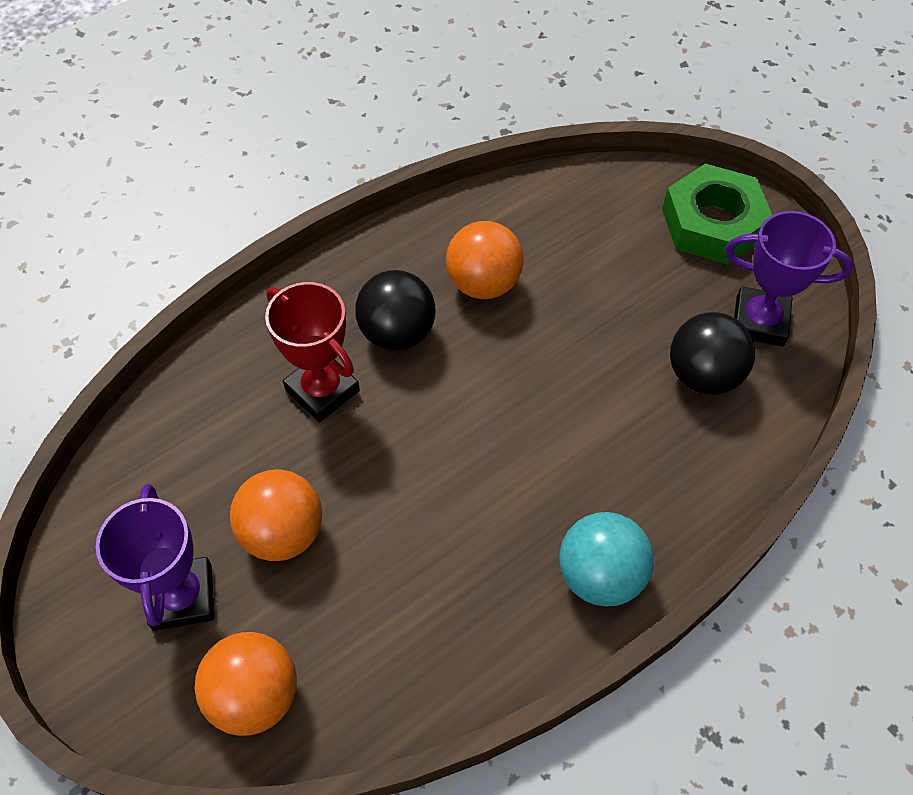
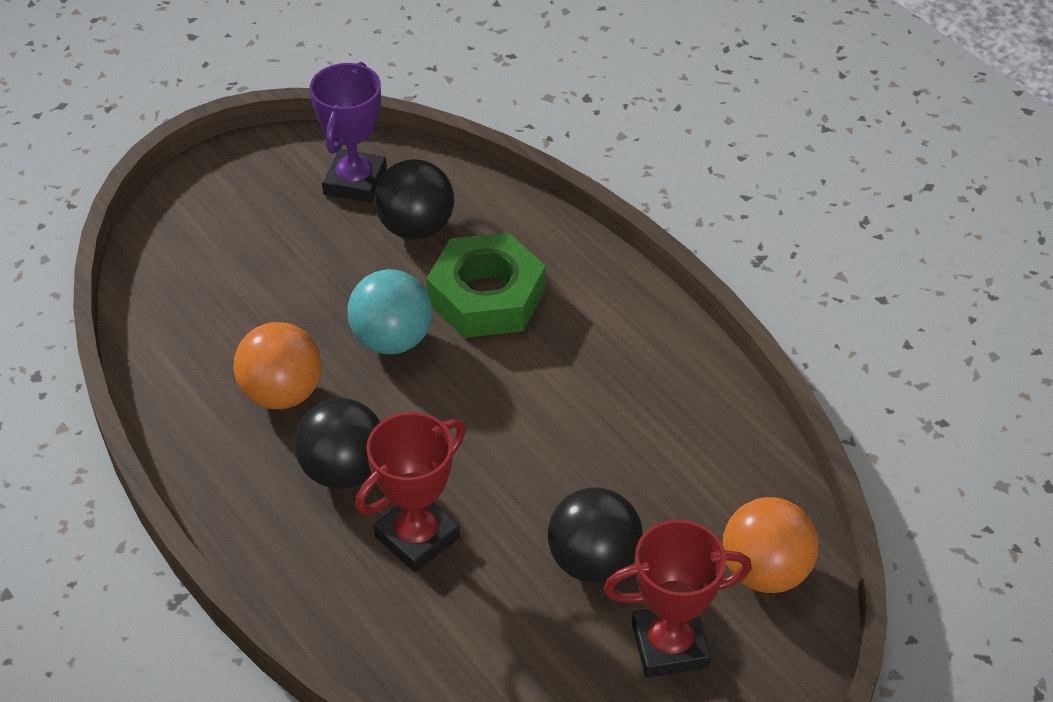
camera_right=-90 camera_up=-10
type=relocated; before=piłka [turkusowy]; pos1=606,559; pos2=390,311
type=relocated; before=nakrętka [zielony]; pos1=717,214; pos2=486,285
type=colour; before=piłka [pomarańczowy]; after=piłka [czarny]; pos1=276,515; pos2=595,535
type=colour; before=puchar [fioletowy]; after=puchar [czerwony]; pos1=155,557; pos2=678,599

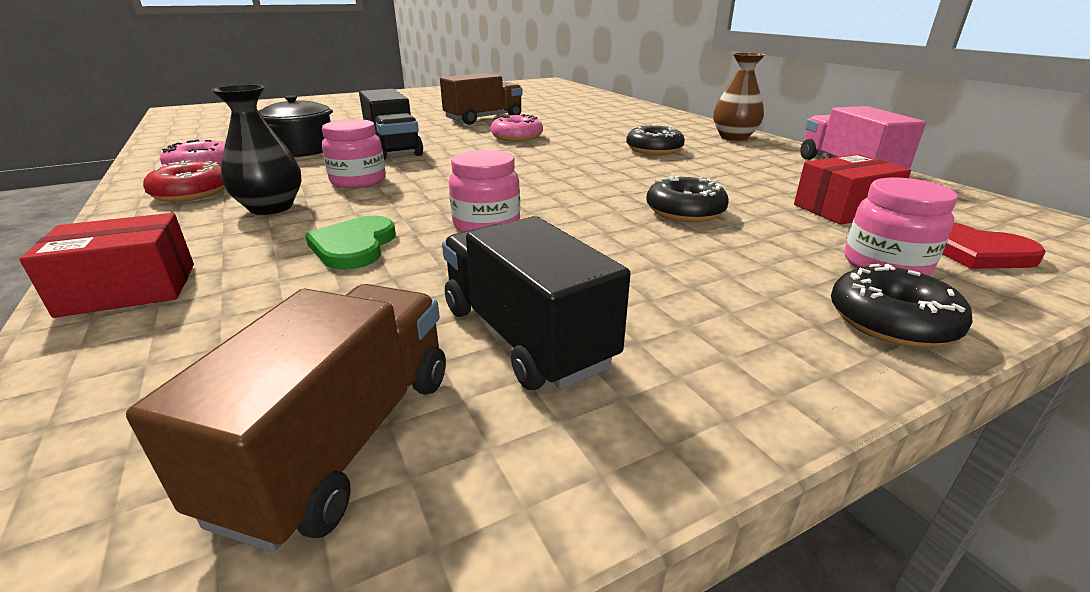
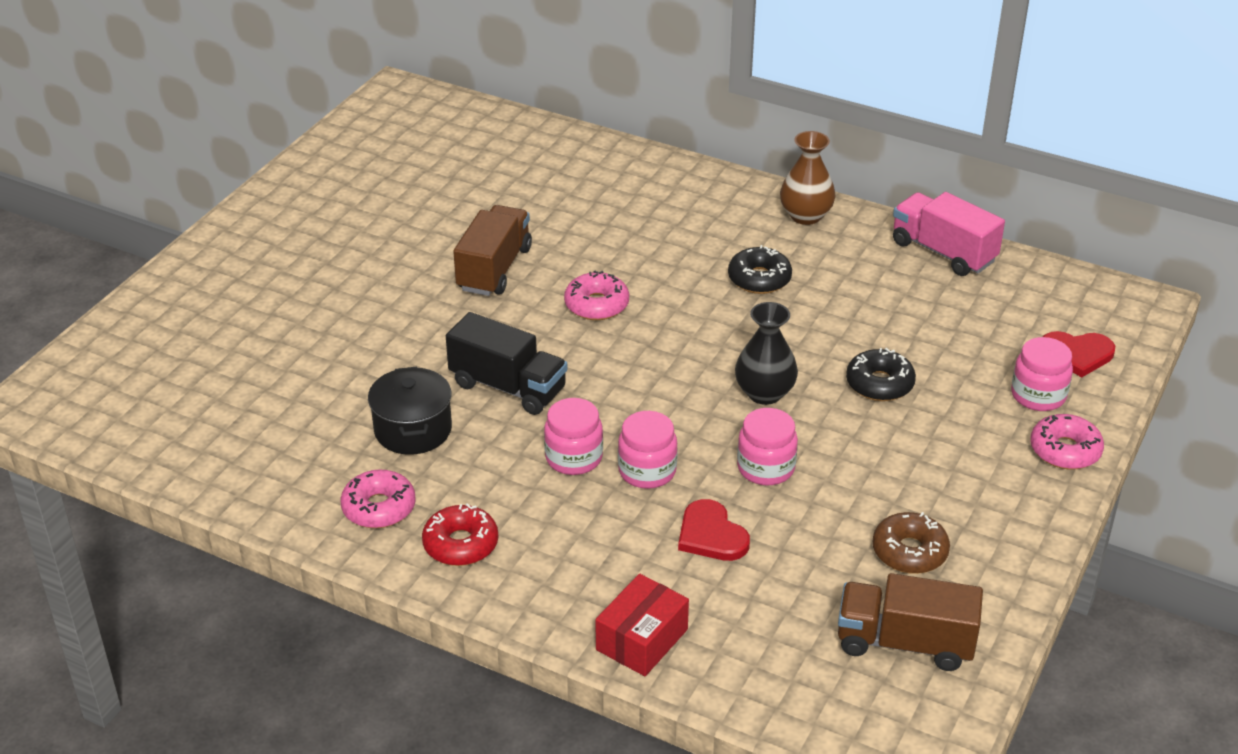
camera_right=-35 camera_up=10
type=appeared; after=słoik [różowy]; pos2=648,450
type=colour; before=serce [zielony]; after=serce [czerwony]; pos1=350,243; pos2=714,530
type=relocated; before=wazon [czarny]; pos1=256,149; pos2=766,353
type=spun; before=ciężarówka [brązowy]; pos1=286,418; pos2=910,622; turn=-60
type=exchanged; before=ciężarówka [czarny]; after=donut [brązowy]; pos1=536,303; pos2=911,543
type=colour; before=donut [czarny]; after=donut [różowy]; pos1=902,306; pos2=1067,442
type=missing; before=pudełko [czerwony]; pos1=852,189

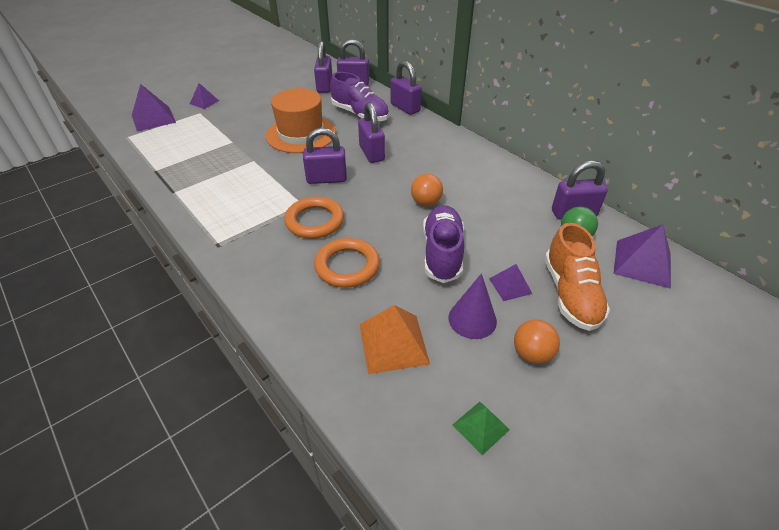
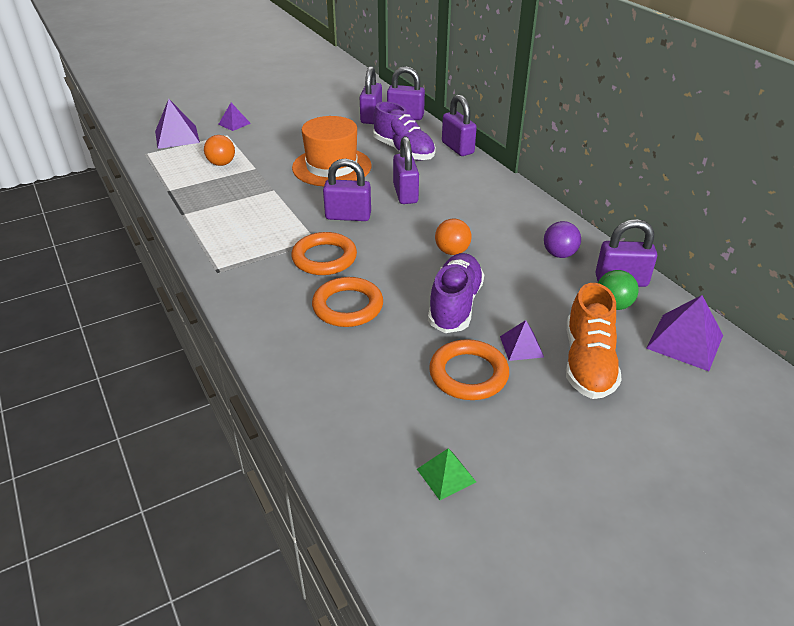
camera_right=10 camera_up=-5
type=relocated; before=piłka [pomarańczowy]; pos1=537,341; pos2=219,150
type=exchanged; before=stożek [fioletowy]; after=pierścień [pomarańczowy]; pos1=472,306; pos2=469,369
type=appeared; after=piłka [fioletowy]; pos2=562,239
type=missing; before=piramida [pomarańczowy]; pos1=394,339

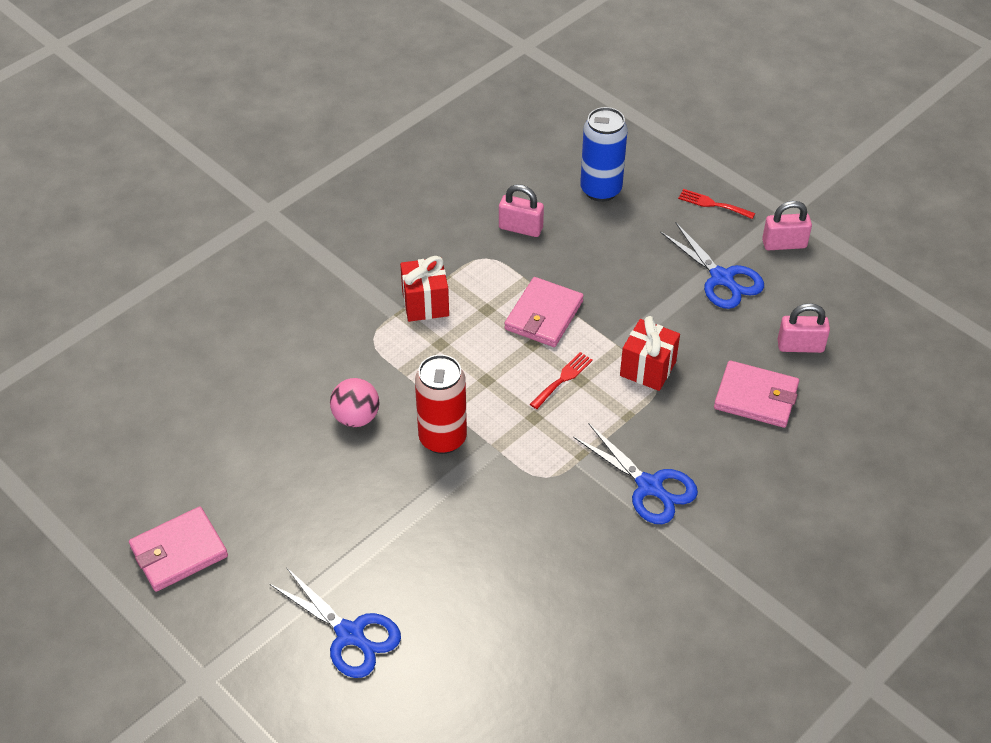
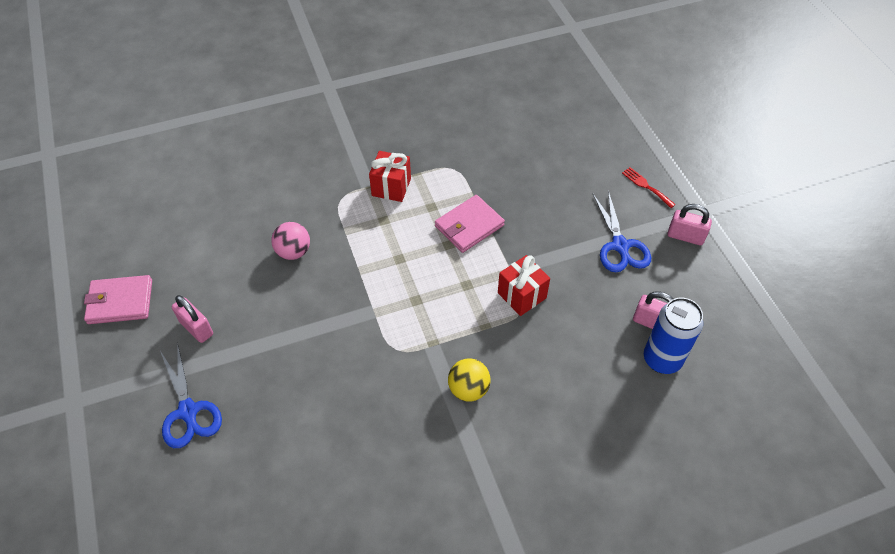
camera_right=25 camera_up=5
type=relocated; before=kłódka [różowy]; pos1=521,210; pos2=192,319
type=exchanged; before=nożyczki [niebieski]; after=piłka [żółty]; pos1=635,474; pos2=469,380
type=relocated; before=puszka [niebieski]; pos1=604,154; pos2=673,336
type=missing; before=puszka [czerwony]; pos1=441,404
type=missing; before=widelec [czerwony]; pos1=561,380
type=missing; before=portfel [różowy]; pos1=756,394

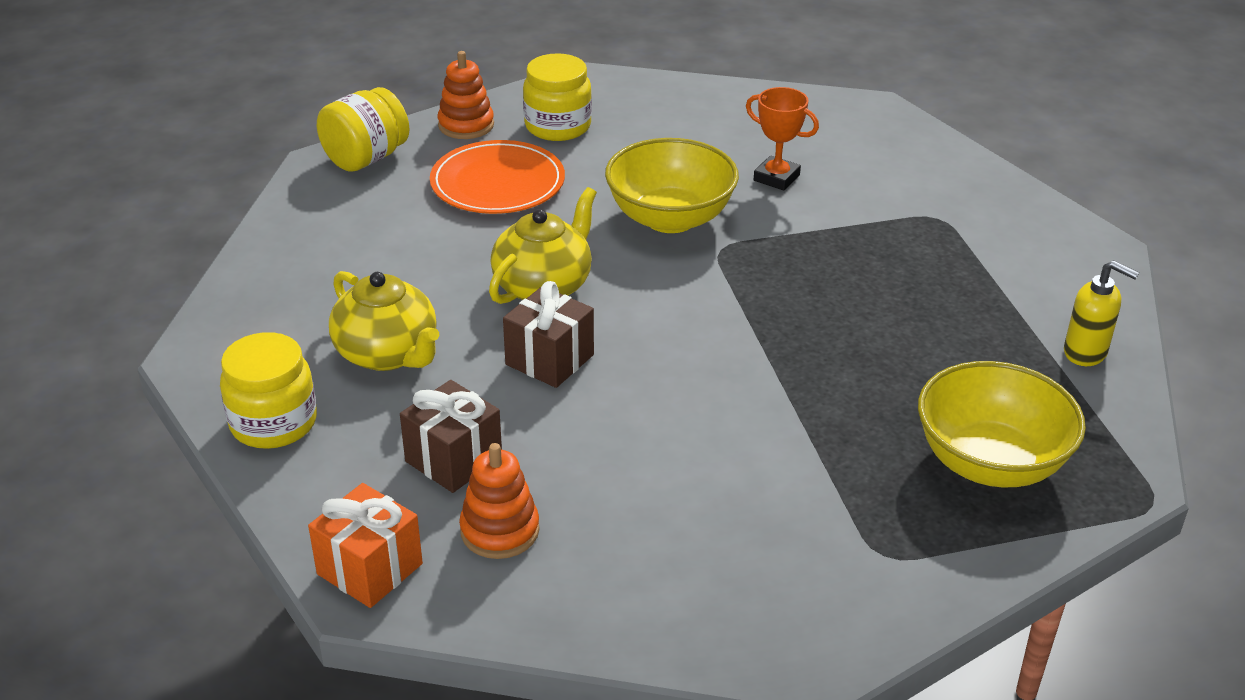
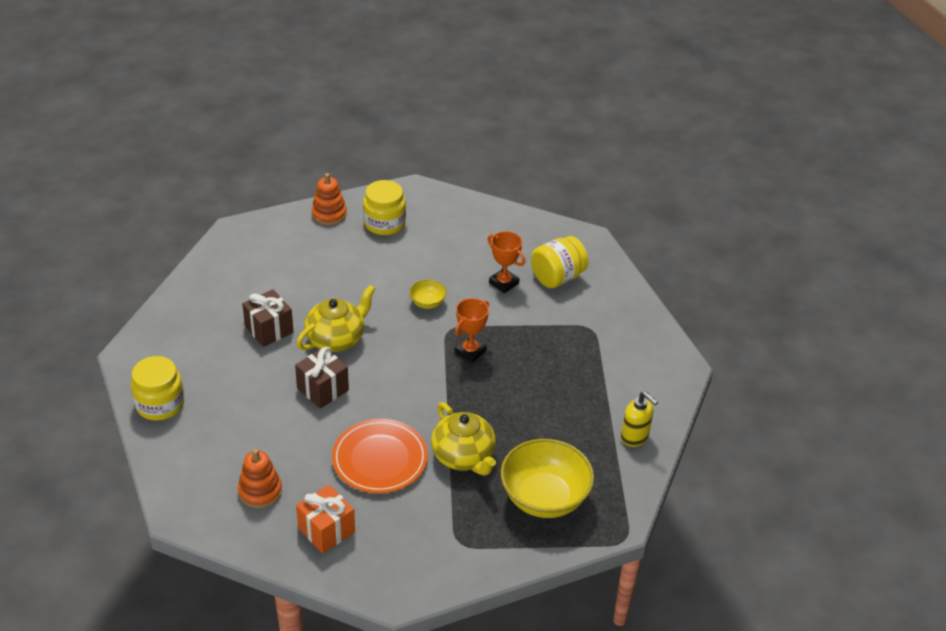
camera_right=10 camera_up=5
type=relocated; before=prezent [brązowy]; pos1=451,436; pos2=268,318
type=relocated; before=prezent [pomarańczowy]; pos1=365,545; pos2=325,519
type=relocated; before=talerz [pomarańczowy]; pos1=497,177; pos2=380,456
type=size; before=miska [żółty]; pos1=672,185; pos2=428,294; scale=0.46
type=relocated; before=imbryk [żółty]; pos1=384,321; pos2=463,439
type=appeared; after=puchar [pomarańczowy]; pos2=472,330
type=relocated; before=słoik [żółty]; pos1=363,129; pos2=559,262

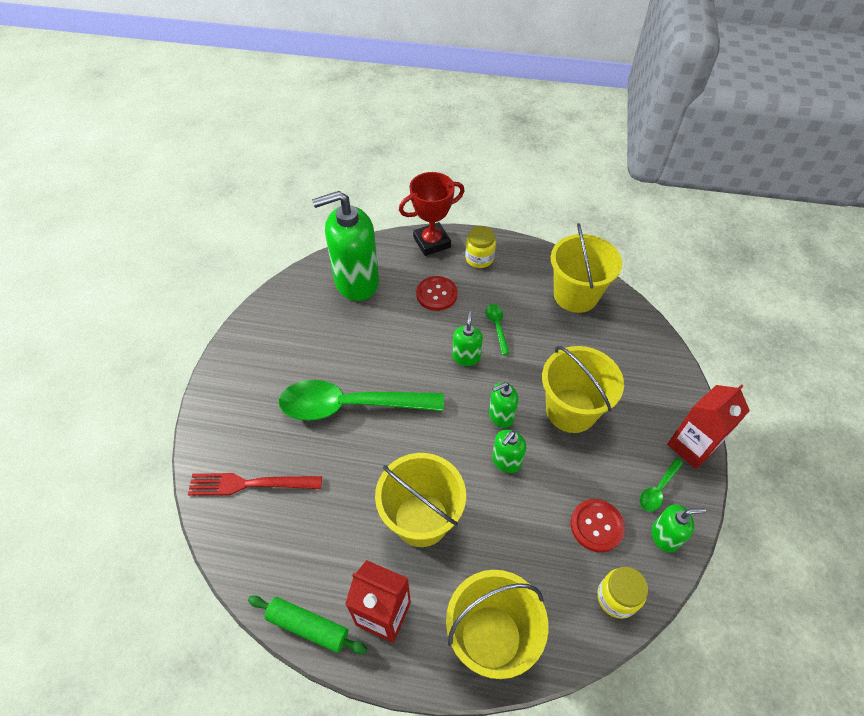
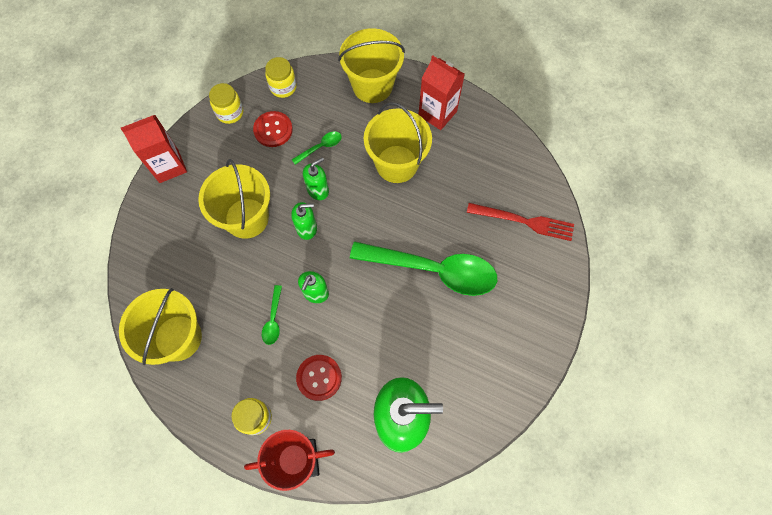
camera_right=-165 camera_up=15
type=exchanged; before=dozownik mydła [zielony]; after=słoik [żółty]; pos1=679,528; pos2=226,103
type=relocated; before=łyżka [zielony]; pos1=661,485; pos2=317,148
type=missing; before=wałek do ciasta [zielony]; pos1=307,625

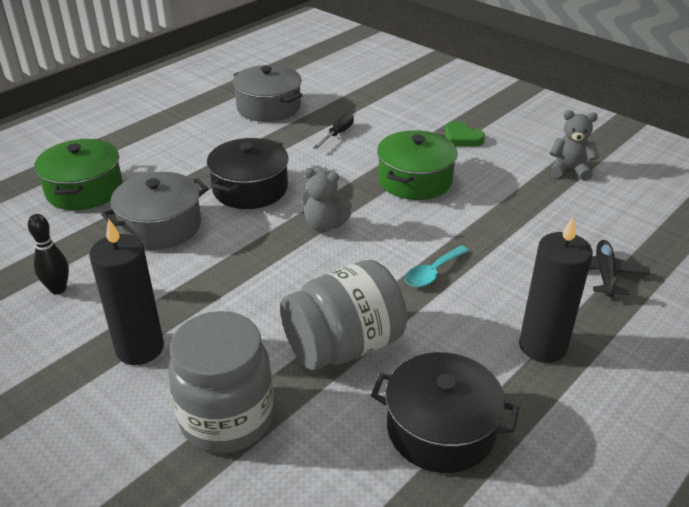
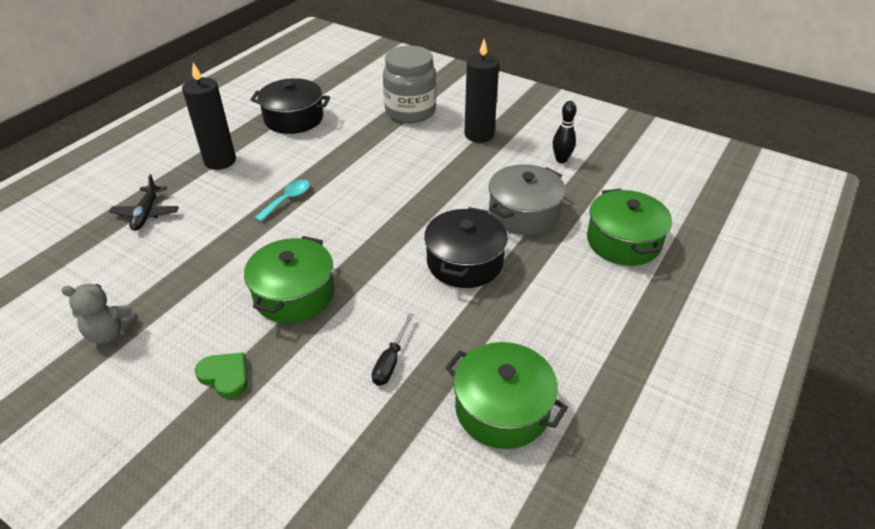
camera_right=170 camera_up=5
type=colour; before=garnek [szary]; after=garnek [zielony]; pos1=267,93; pos2=506,395
type=missing; before=słoik [szary]; pos1=343,315
type=missing; before=miś [szary]; pos1=327,200

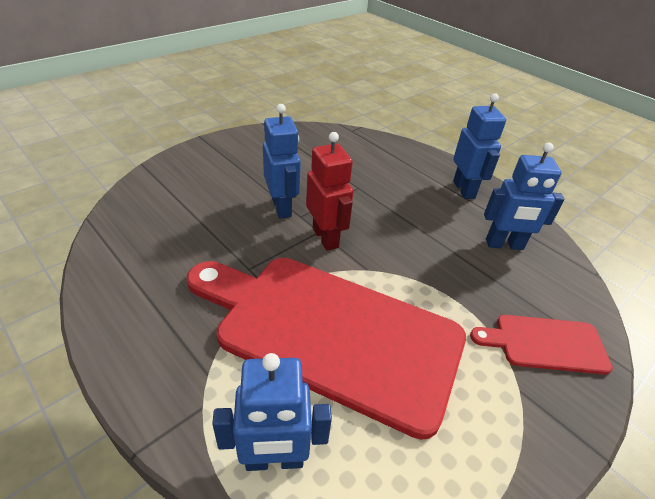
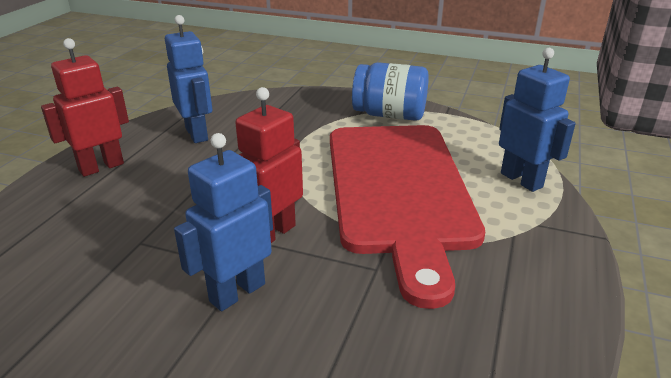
camera_right=-115 camera_up=-10
type=colour; before=robot [niebieski]; after=robot [czerwony]; pos1=479,146; pos2=85,107
type=appeared; after=słoik [niebieski]; pos2=390,91
type=missing; before=deska do krojenia [czerwony]; pos1=541,345

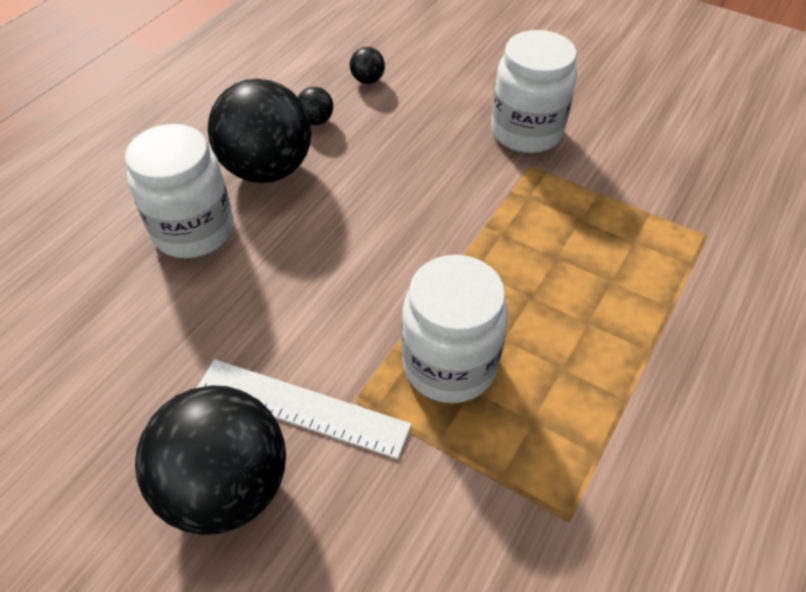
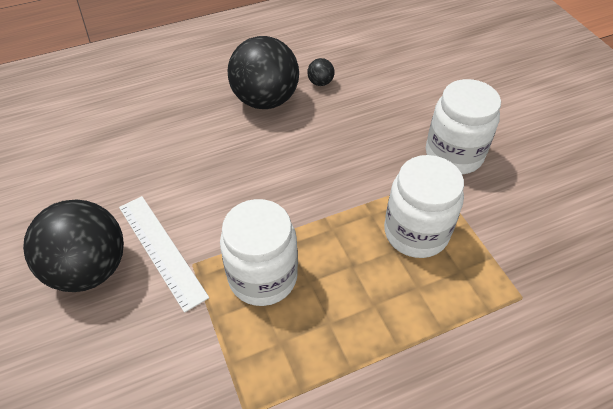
camera_right=35 camera_up=0
type=relocated; before=słoik [biały]; pos1=179,191; pos2=424,206
type=missing; before=piłka [czarny]; pos1=367,65

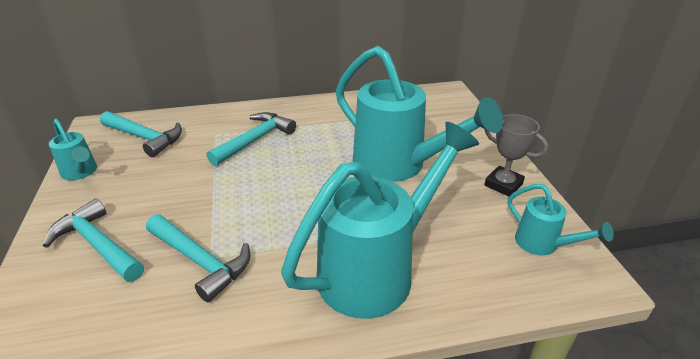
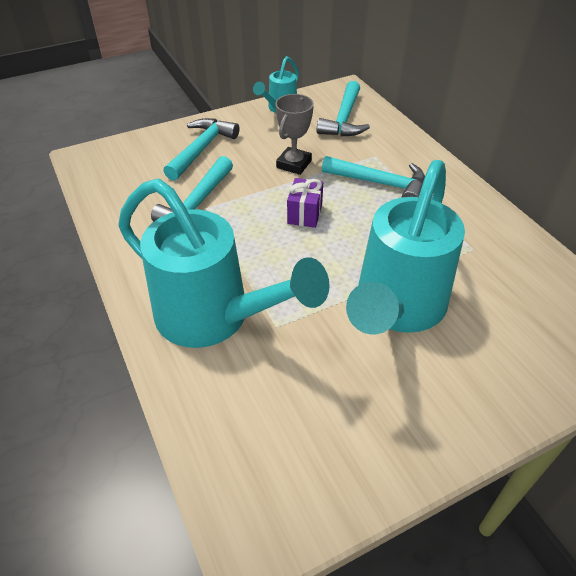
camera_right=75 camera_up=10
type=relocated; before=puchar [szary]; pos1=516,155; pos2=294,134
type=appeared; after=prezent [fioletowy]; pos2=305,203
type=missing; before=konewka [turkusowy]; pos1=561,220

